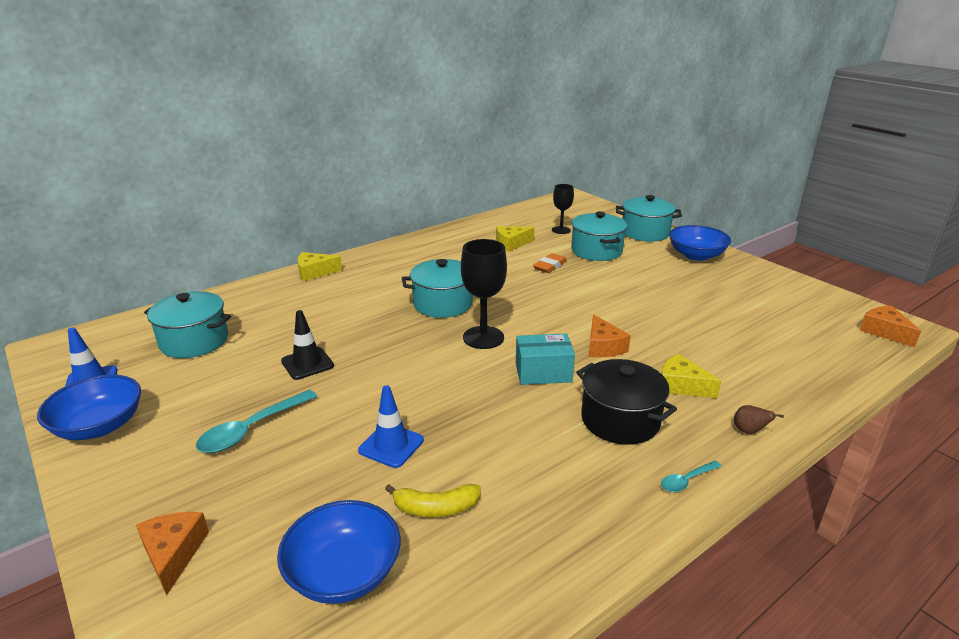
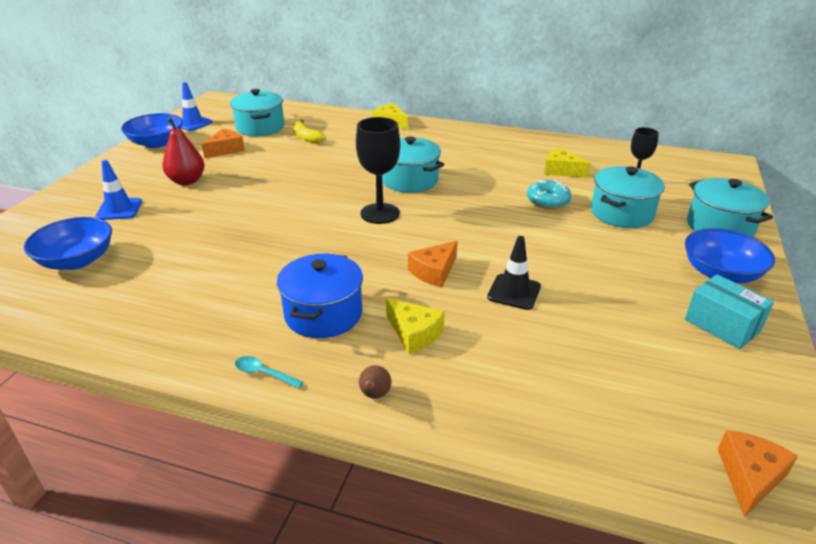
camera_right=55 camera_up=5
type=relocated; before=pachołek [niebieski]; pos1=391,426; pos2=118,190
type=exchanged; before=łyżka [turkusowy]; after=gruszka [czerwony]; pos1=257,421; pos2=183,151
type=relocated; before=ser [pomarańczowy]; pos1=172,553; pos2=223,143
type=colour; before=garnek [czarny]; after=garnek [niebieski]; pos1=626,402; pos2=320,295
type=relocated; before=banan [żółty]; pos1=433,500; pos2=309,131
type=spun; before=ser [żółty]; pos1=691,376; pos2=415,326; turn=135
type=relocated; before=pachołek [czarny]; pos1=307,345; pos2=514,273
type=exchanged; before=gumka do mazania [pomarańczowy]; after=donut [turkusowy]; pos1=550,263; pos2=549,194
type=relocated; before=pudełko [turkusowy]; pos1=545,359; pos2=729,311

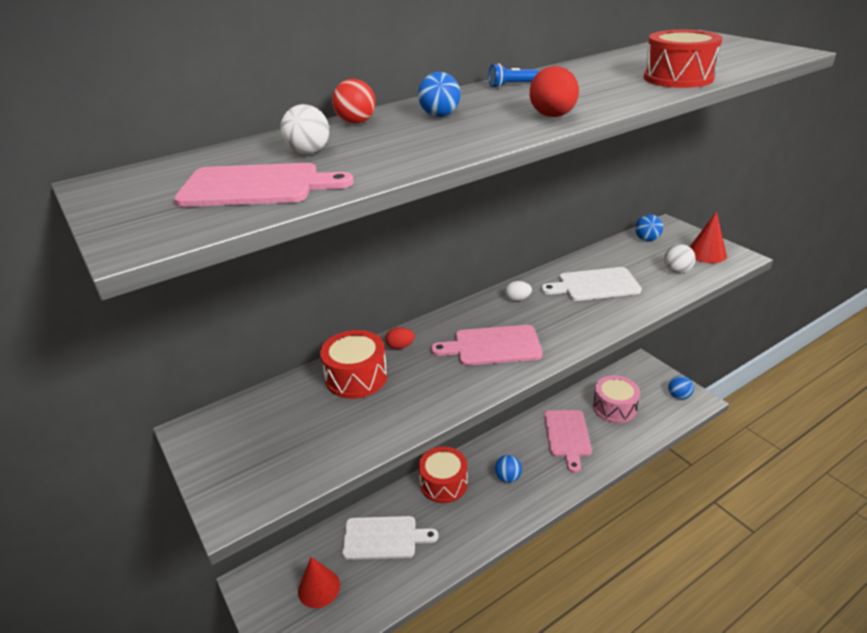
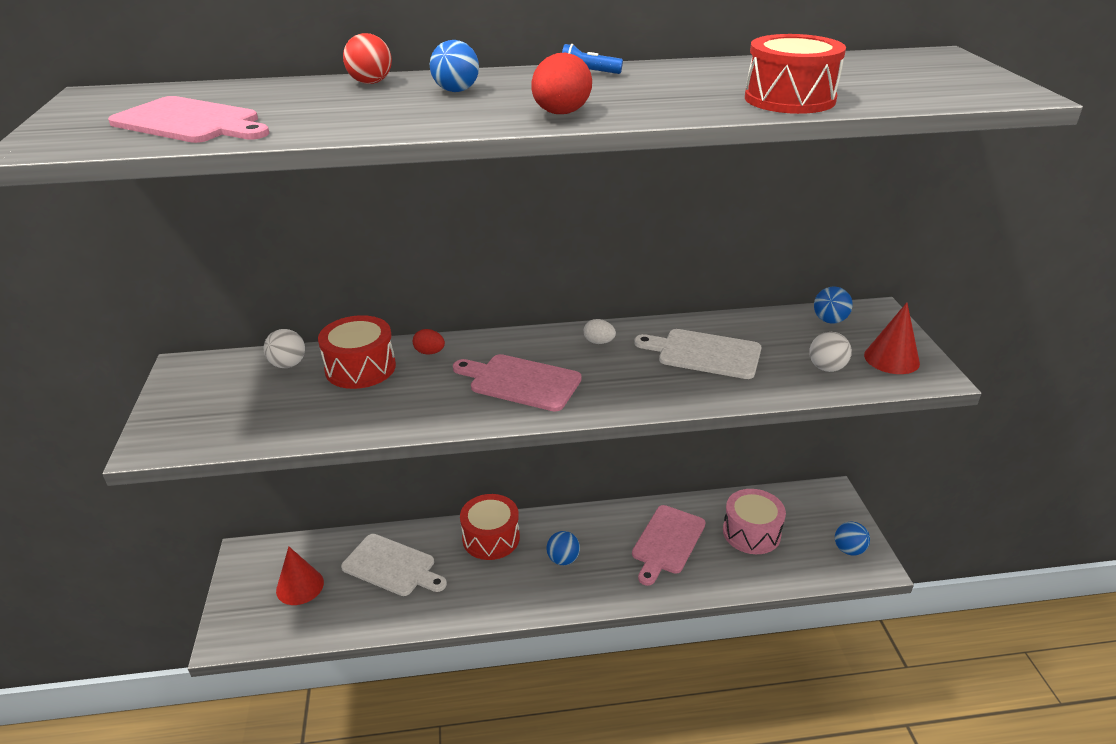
camera_right=25 camera_up=0
type=relocated; before=piłka [biały]; pos1=305,129; pos2=284,348

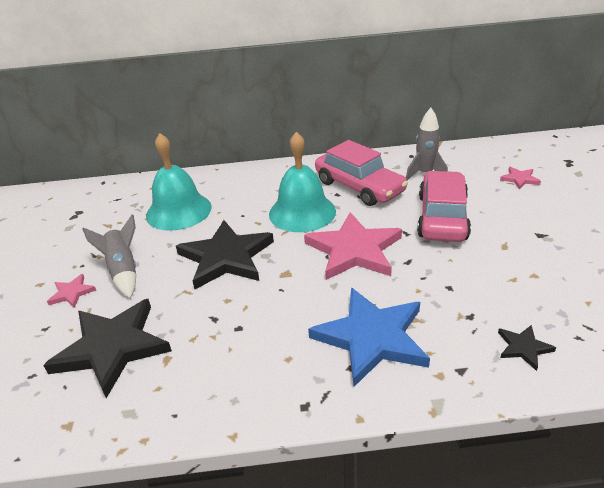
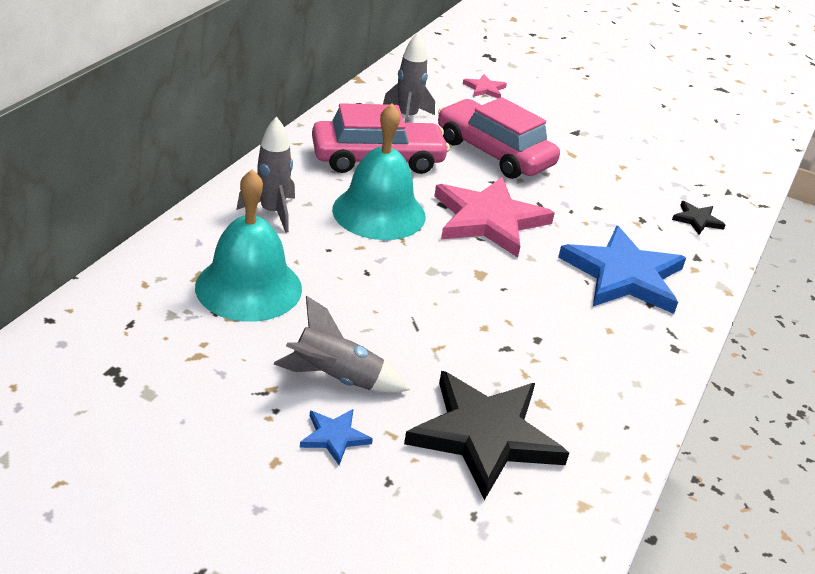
camera_right=-65 camera_up=0
type=appeared; after=rakieta [szary]; pos2=265,175
type=colour; before=gwiazda [różowy]; after=gwiazda [niebieski]; pos1=71,291; pos2=336,437
type=missing; before=gwiazda [czarny]; pos1=225,254

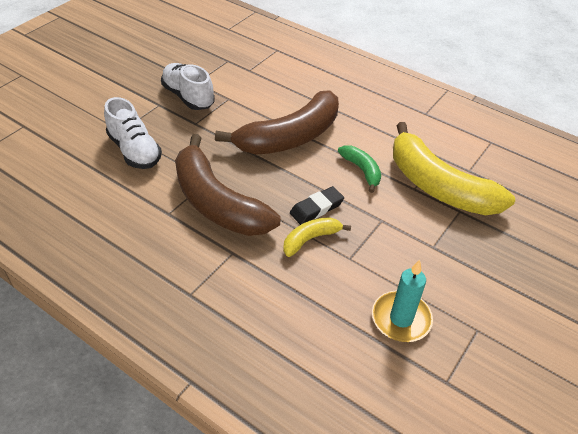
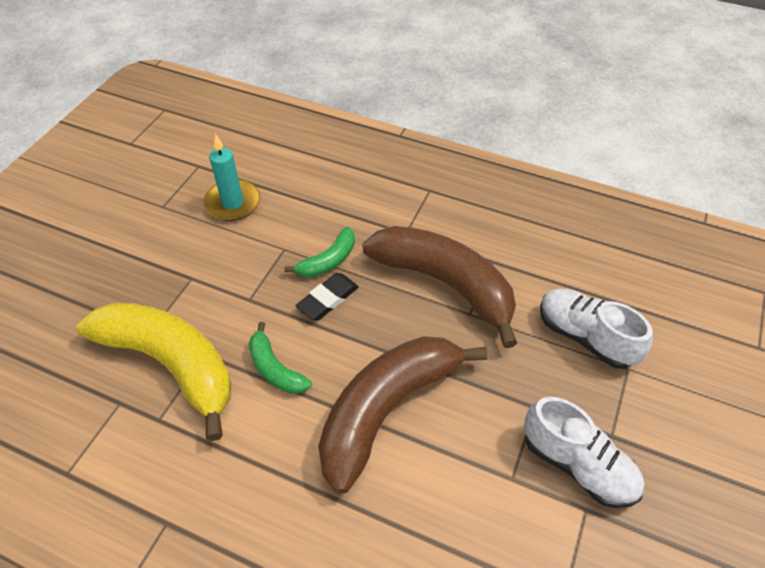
camera_right=170 camera_up=5
type=colour; before=banan [żółty]; after=banan [zielony]; pos1=317,237; pos2=319,252

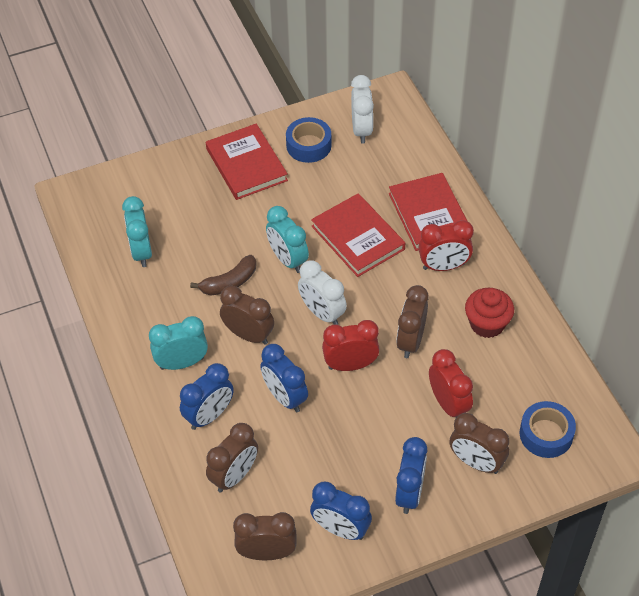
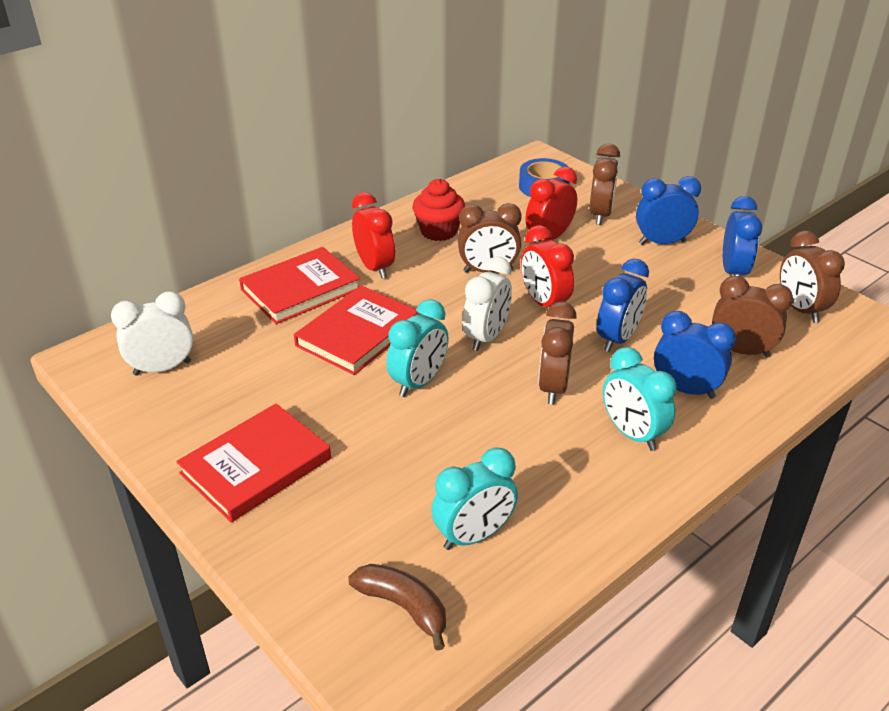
camera_right=-110 camera_up=-15
type=relocated; before=banan [brązowy]; pos1=223,275; pos2=397,607
type=missing; before=taśma klejąca [niebieski]; pos1=309,140

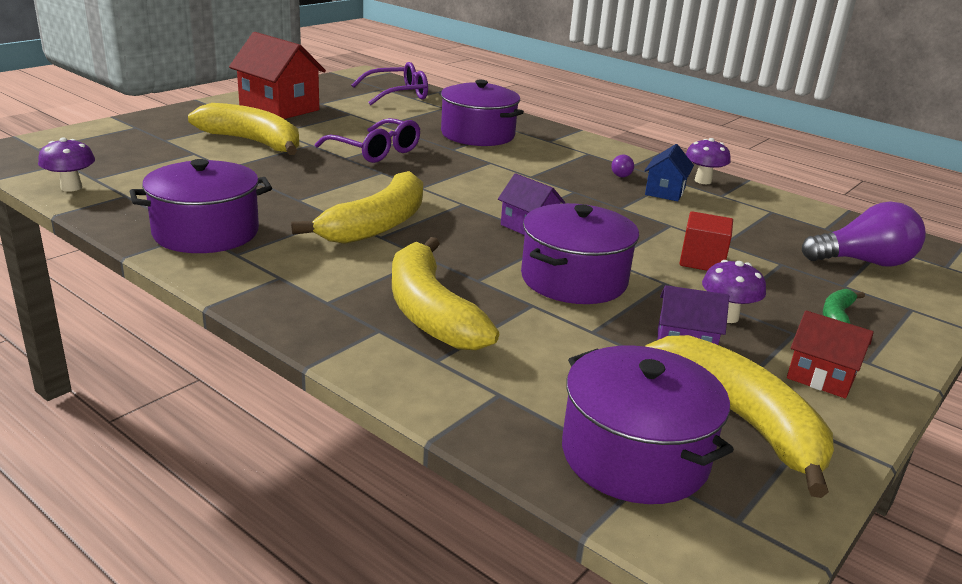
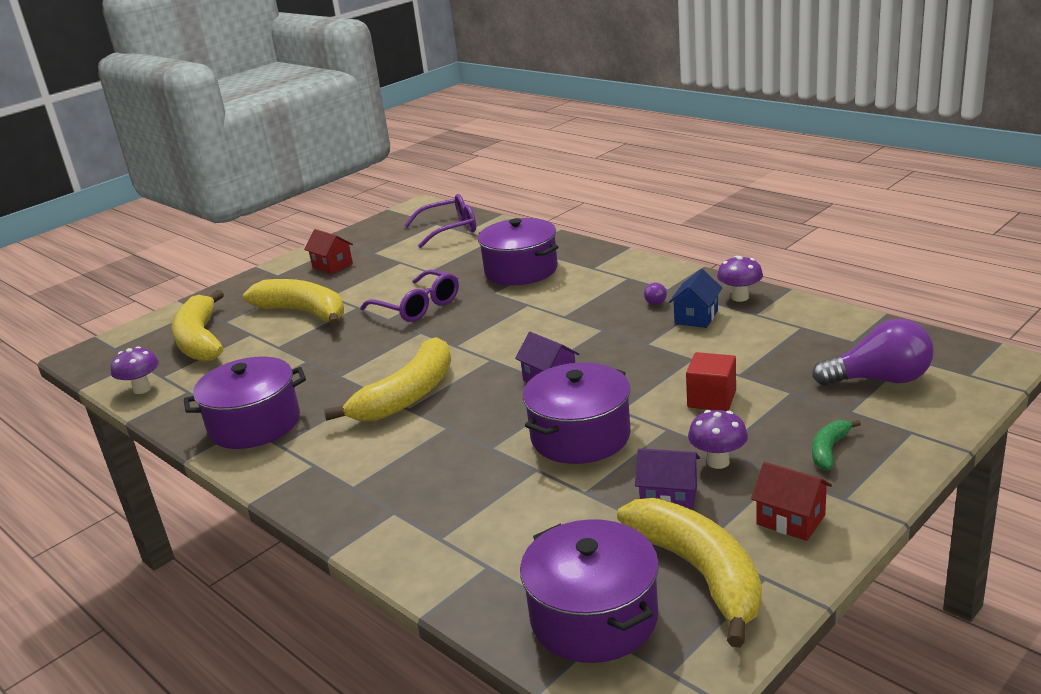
camera_right=10 camera_up=0
type=relocated; before=banan [żółty]; pos1=445,293; pos2=198,325
type=size; before=domek [czerwony]; pos1=277,75; pos2=328,251; scale=0.54

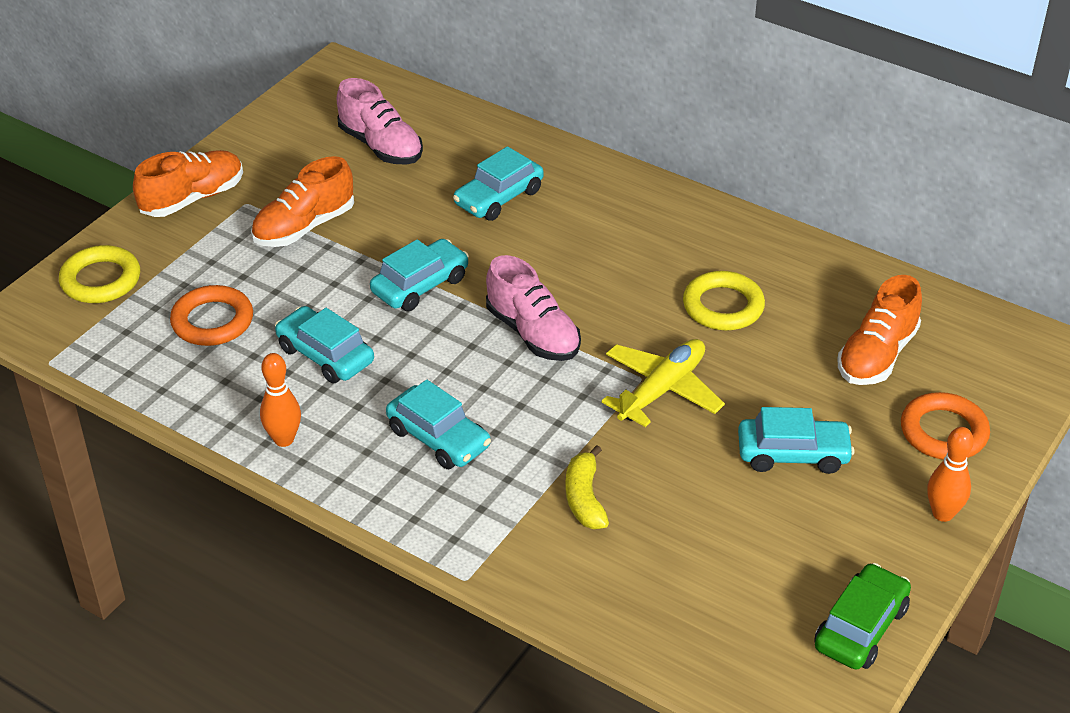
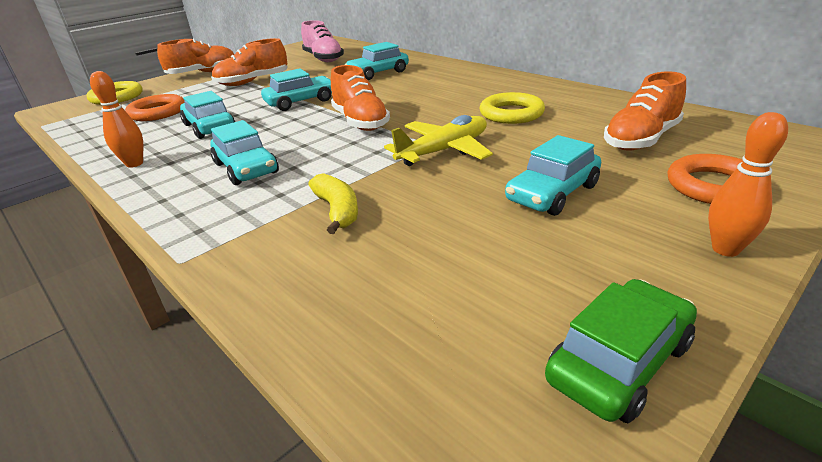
camera_right=15 camera_up=-10
type=spun; before=banan [żółty]; pos1=587,487; pos2=333,203; turn=150
type=colour; before=but [różowy]; after=but [pomarańczowy]; pos1=533,308; pos2=360,98
type=spun; before=samochód [turkusowy]; pos1=796,440; pos2=553,175; turn=120

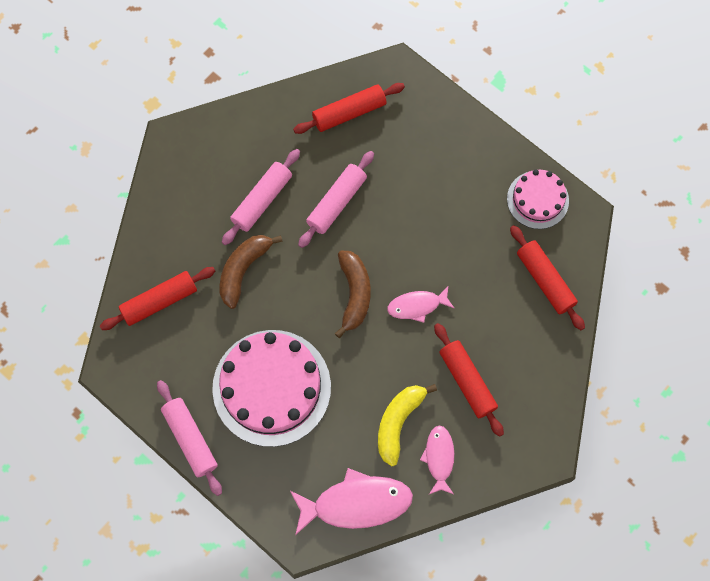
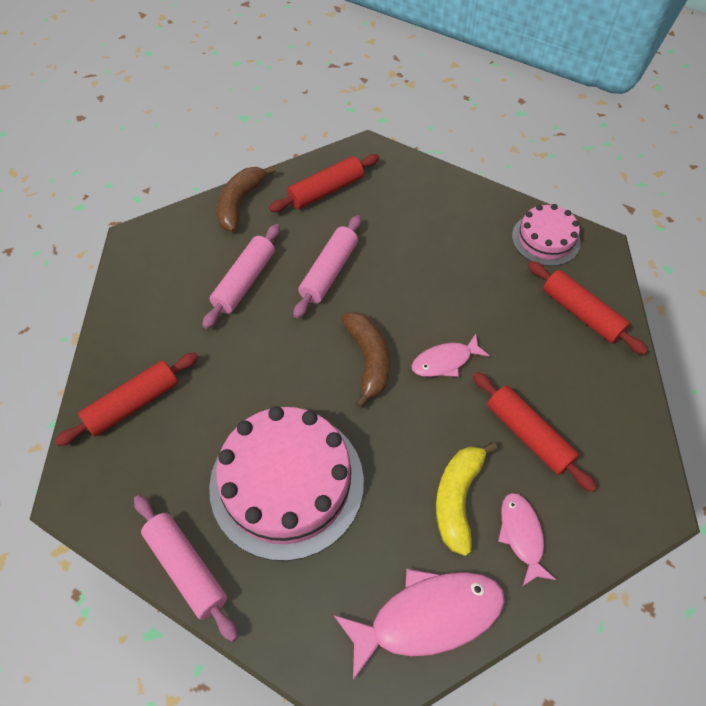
camera_right=-10 camera_up=-15
type=relocated; before=banan [brązowy]; pos1=251,272; pos2=246,199

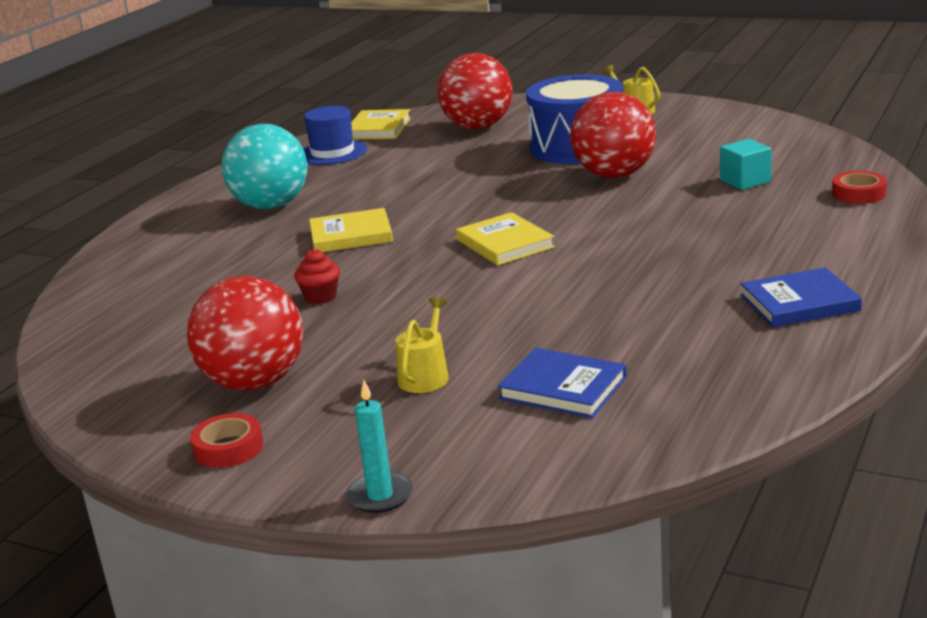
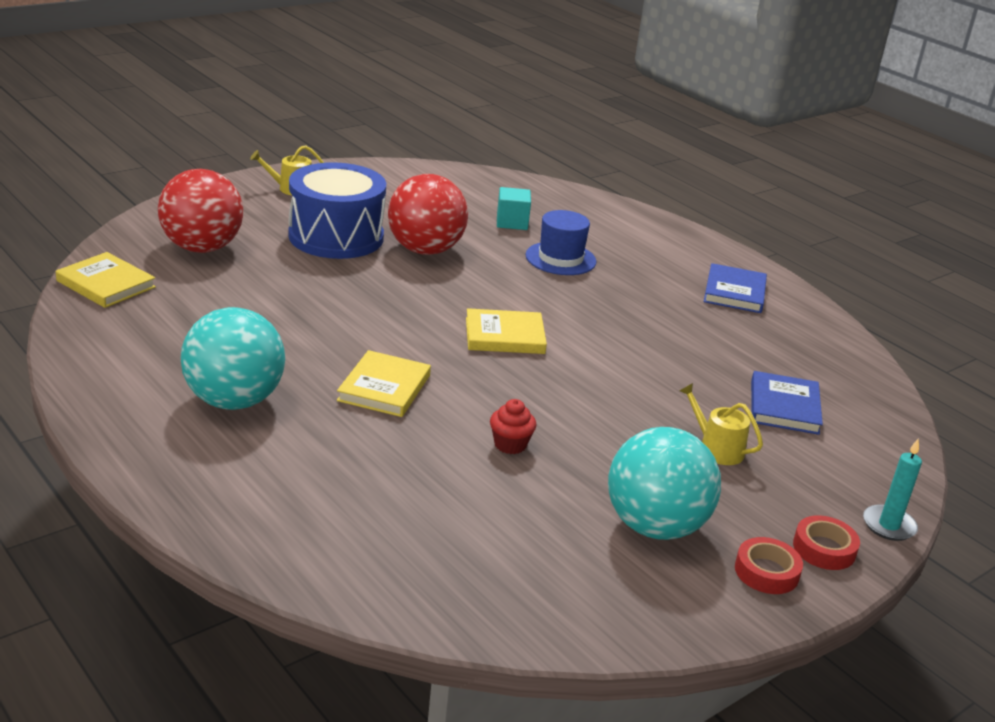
camera_right=-70 camera_up=5
type=relocated; before=kapelusz [niebieski]; pos1=335,135; pos2=561,242
type=colour; before=piłka [czerwony]; after=piłka [turkusowy]; pos1=245,333; pos2=664,483
type=spun; before=książka [niebieski]; pos1=562,383; pos2=787,403; turn=-45
type=relocated; before=taśma klejąca [czerwony]; pos1=859,187; pos2=826,542

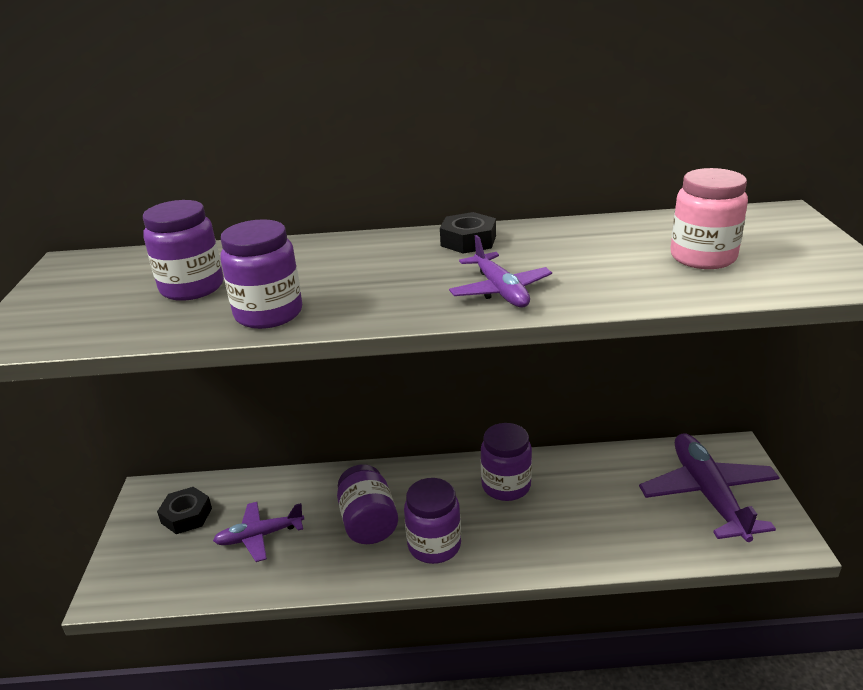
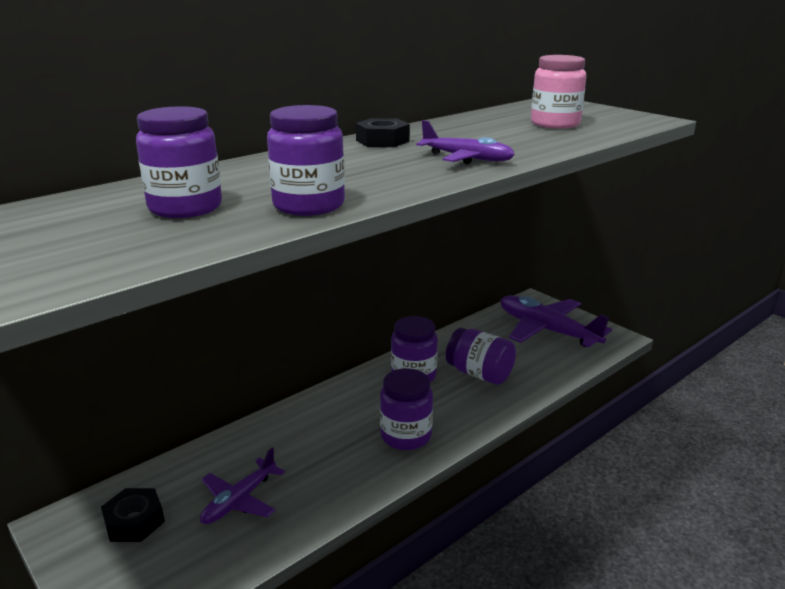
camera_right=-40 camera_up=-5
type=relocated; before=słoik [fioletowy]; pos1=367,504; pos2=481,356

